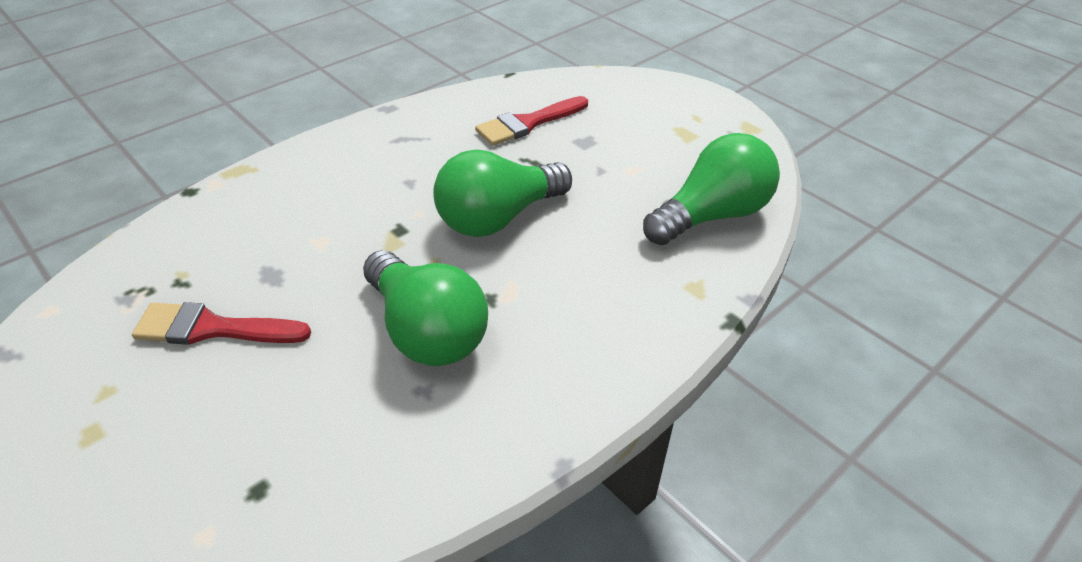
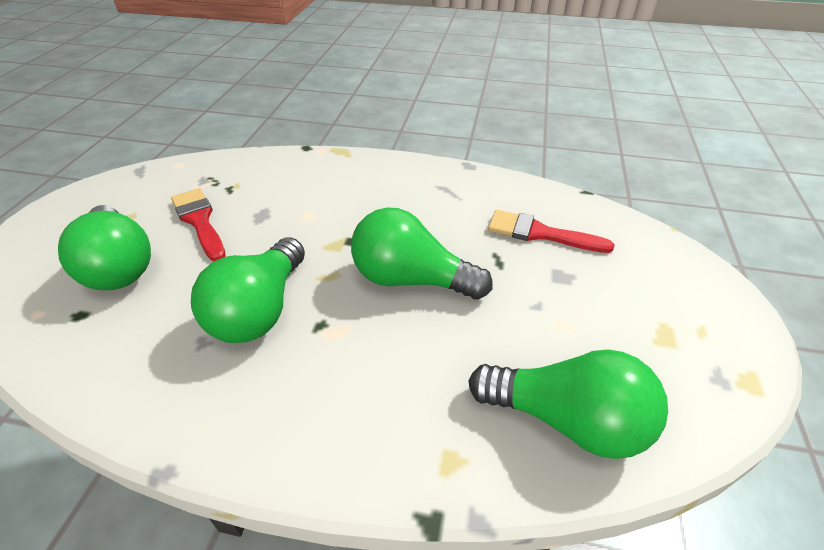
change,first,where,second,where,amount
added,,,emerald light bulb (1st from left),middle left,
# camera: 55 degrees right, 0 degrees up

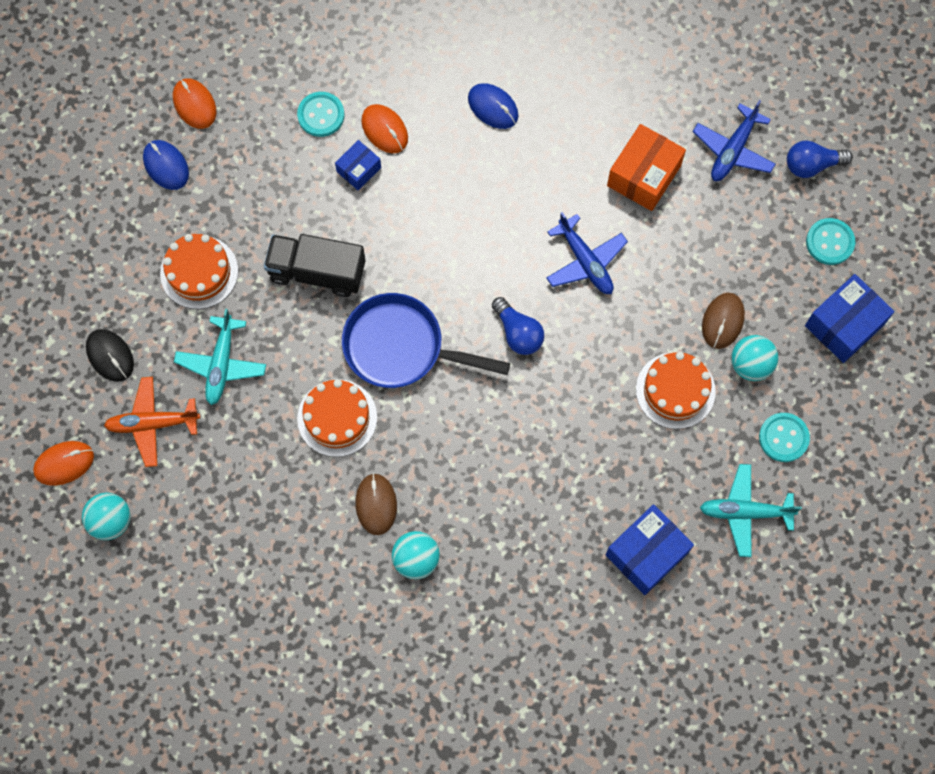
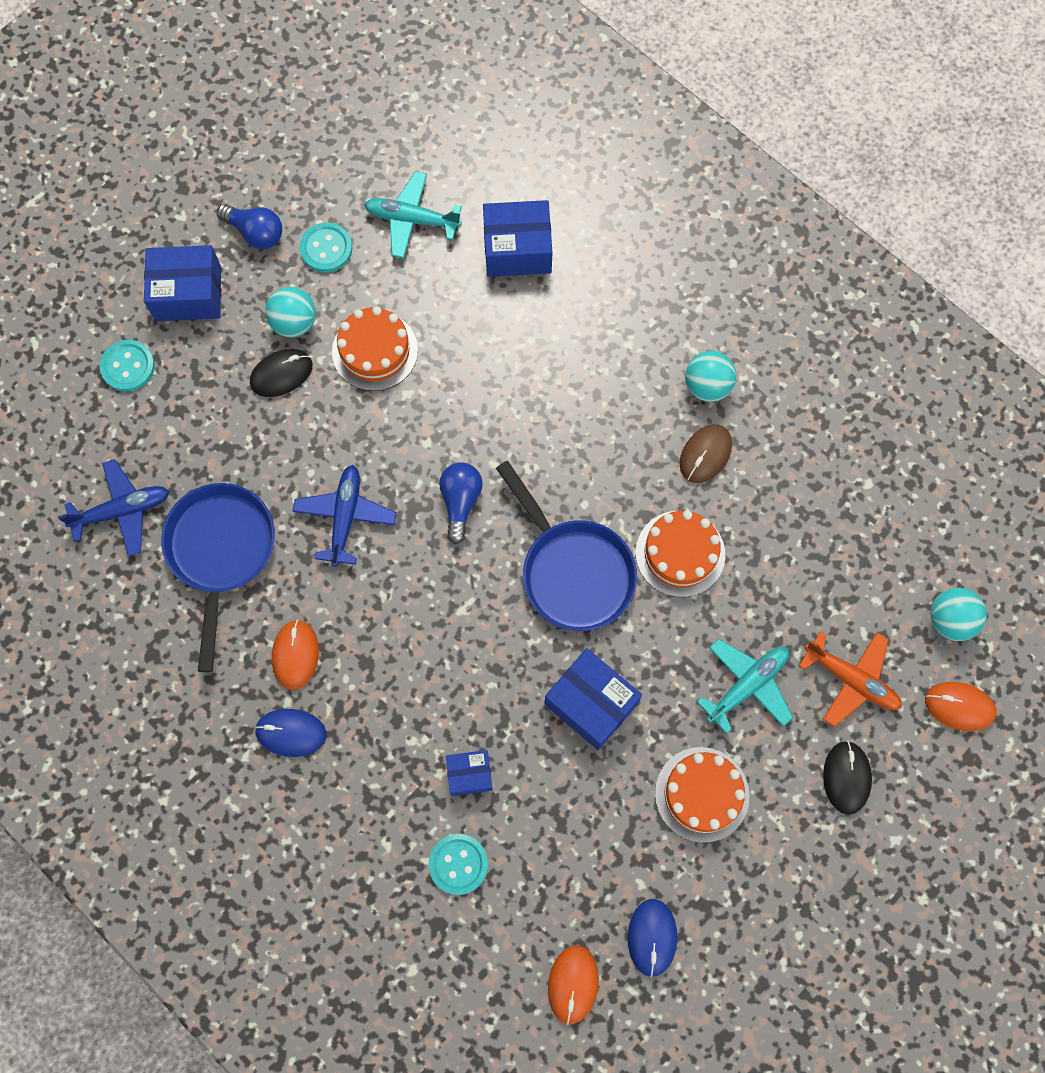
change,first,where,second,where,amount
turned,royal blue mouse (2nd from left in the first image),top centre,royal blue mouse (1st from left),bottom left,75 degrees counterclockwise
moved,orange mouse (3rd from left in the first image),top centre,orange mouse (1st from left),middle left,
replaced,orange package,top right,royal blue frying pan (1st from left),middle left,
moved,royal blue light bulb (2nd from left in the first image),top right,royal blue light bulb (1st from left),top left,
replaced,jet-black truck,centre,royal blue package (4th from left),centre,
recoloured,russet mouse (2nd from left),middle right,jet-black mouse (1st from left),middle left,
turned,aqua toy plane (2nd from left in the first image),middle right,aqua toy plane (1st from left),top centre,150 degrees clockwise
# camera: 140 degrees left, 0 degrees up

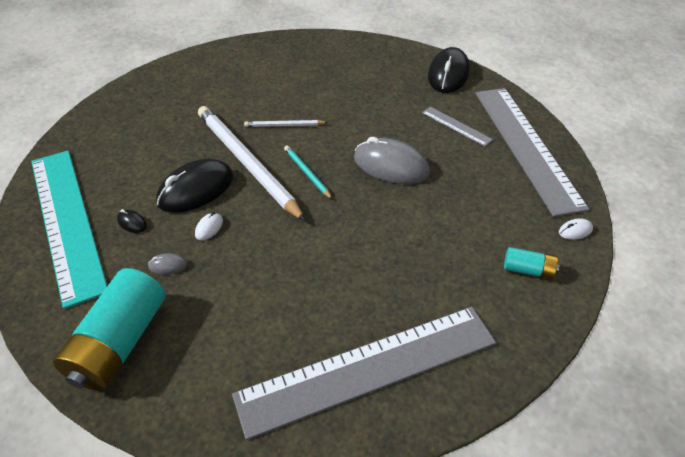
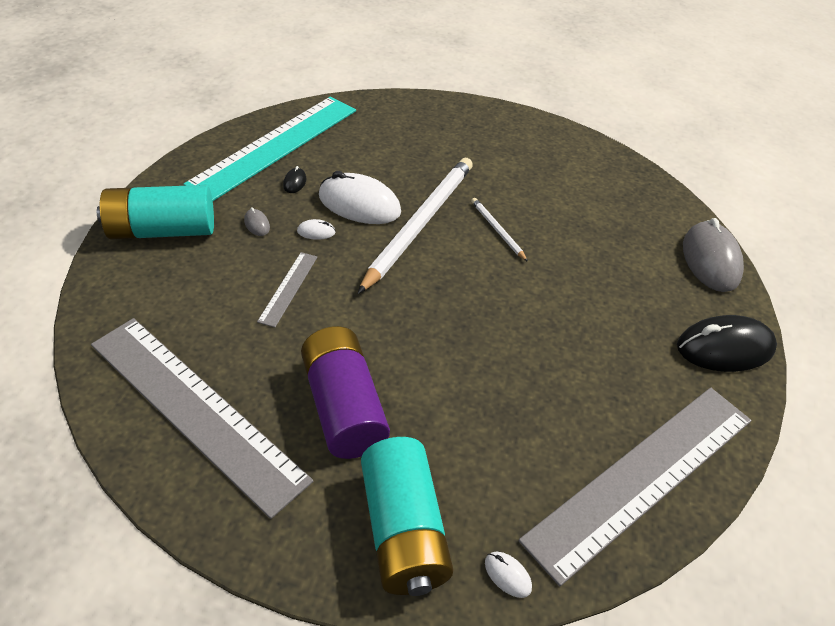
change,first,where,second,where,amount
moved,gray measuring stick (2nd from left),top right,,centre,
moved,gray mouse (2nd from left),centre,,middle right,
removed,aqua pencil,centre,,,
recoloured,jet-black mouse (2nd from left),middle left,white mouse (2nd from left),top centre,
resized,aqua AA battery (2nd from left),middle right,,bottom centre,x2.10
added,,,royal purple AA battery,centre,
# camera: 60 degrees right, 0 degrees up

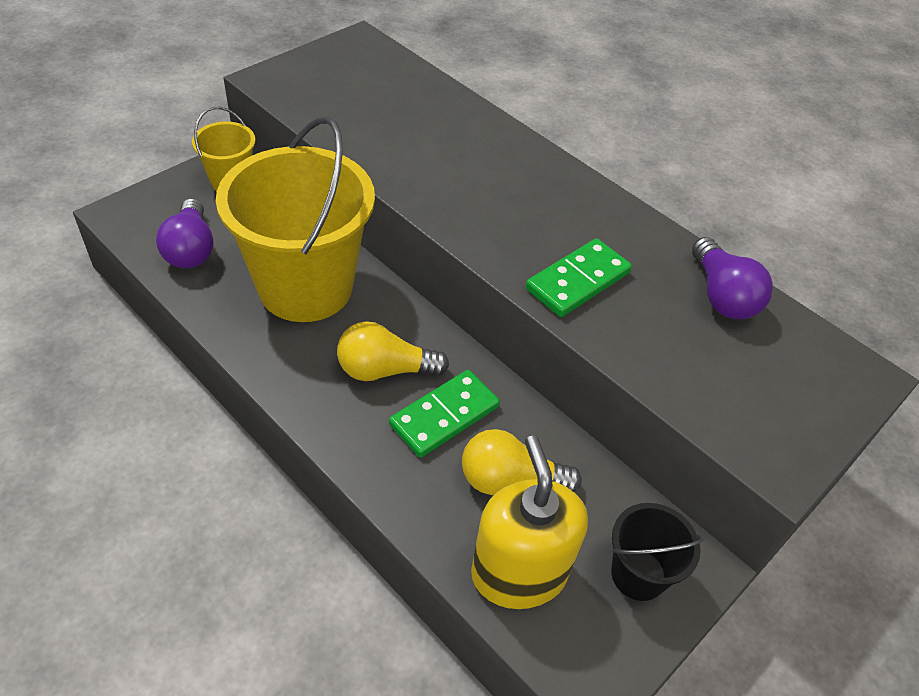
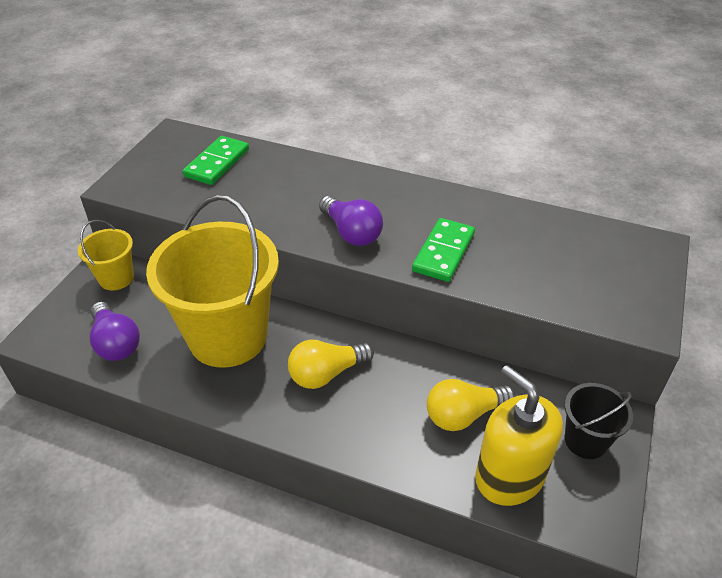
change,first,where,second,where,amount
moved,royal purple light bulb (2nd from left),middle right,,centre,
moved,emerald domino tile (1st from left),centre,,top left,
# camera: 20 degrees left, 5 degrees down

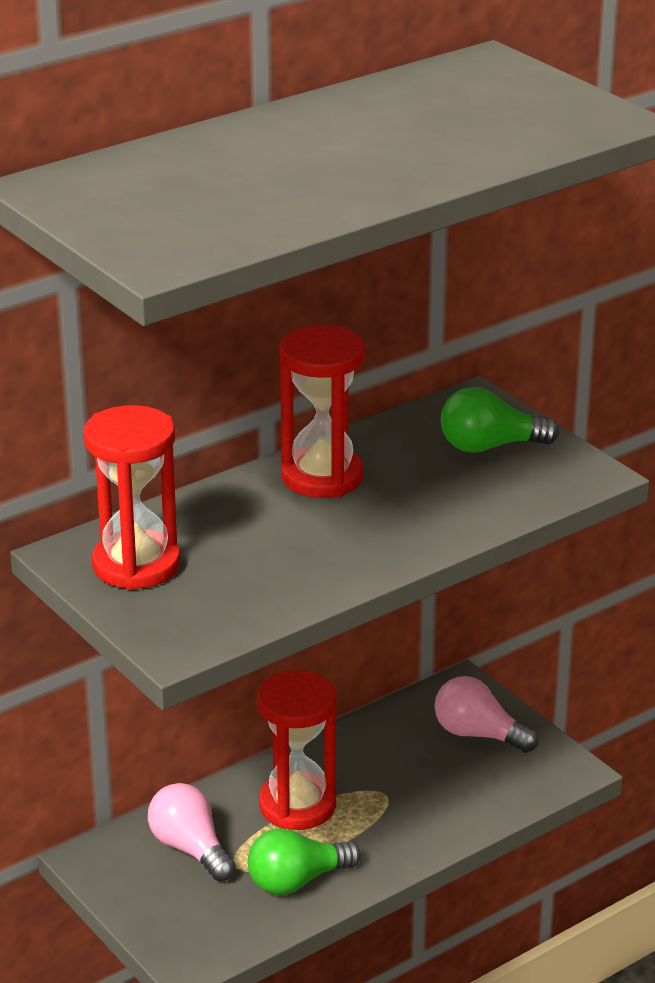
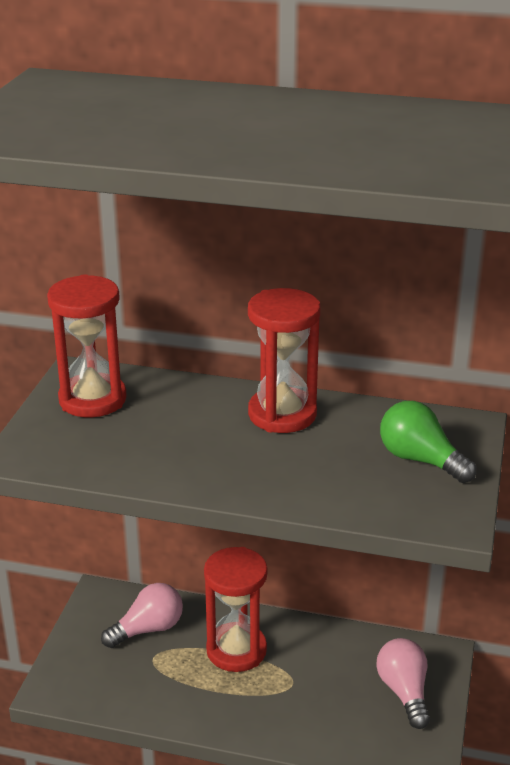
change,first,where,second,where,amount
turned,rose-pink light bulb (1st from left),bottom left,,bottom left,45 degrees clockwise
removed,emerald light bulb (1st from left),bottom centre,,,
# camera: 50 degrees right, 0 degrees up

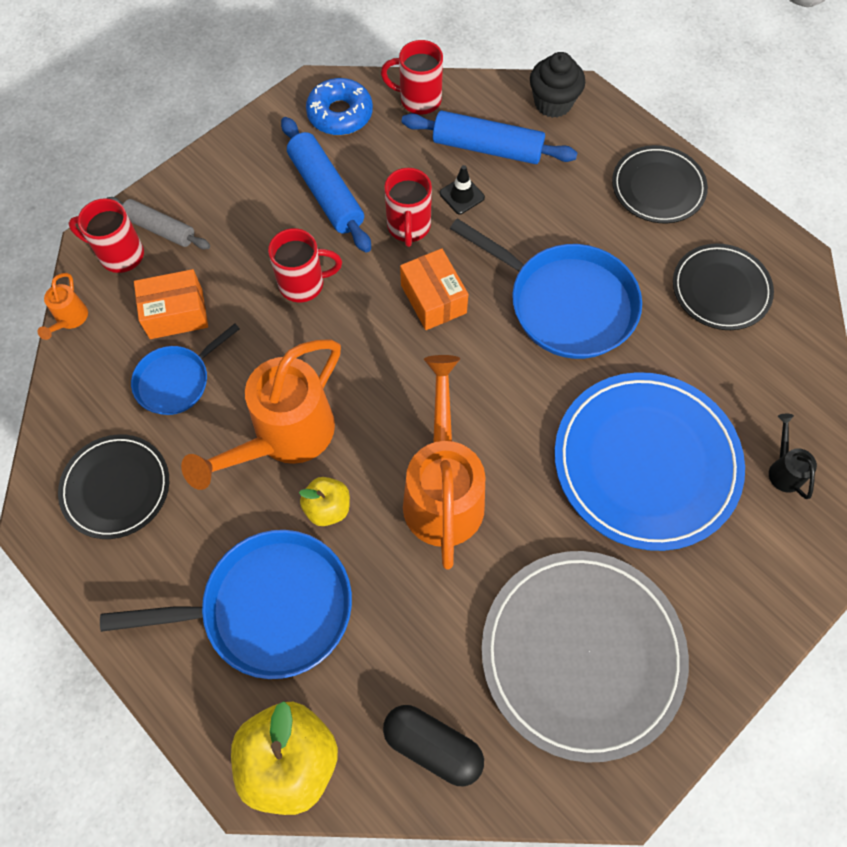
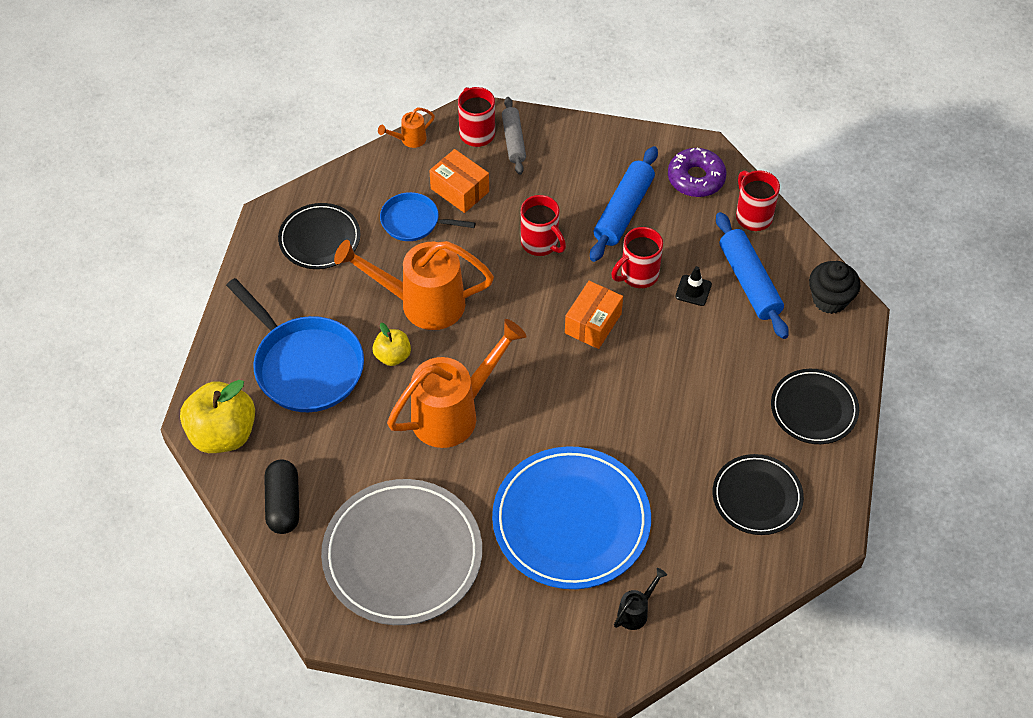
change,first,where,second,where,amount
recoloured,royal blue doughnut,top centre,royal purple doughnut,top right,
removed,royal blue frying pan (3rd from left),centre,,,
# camera: 55 degrees right, 10 degrees down

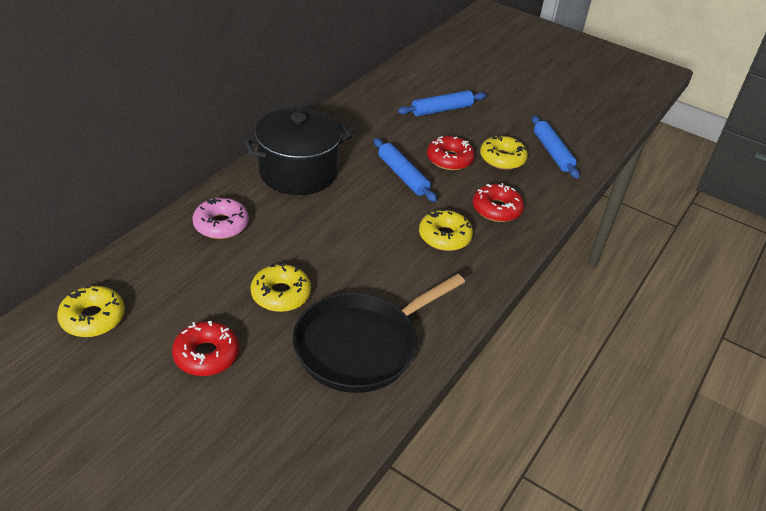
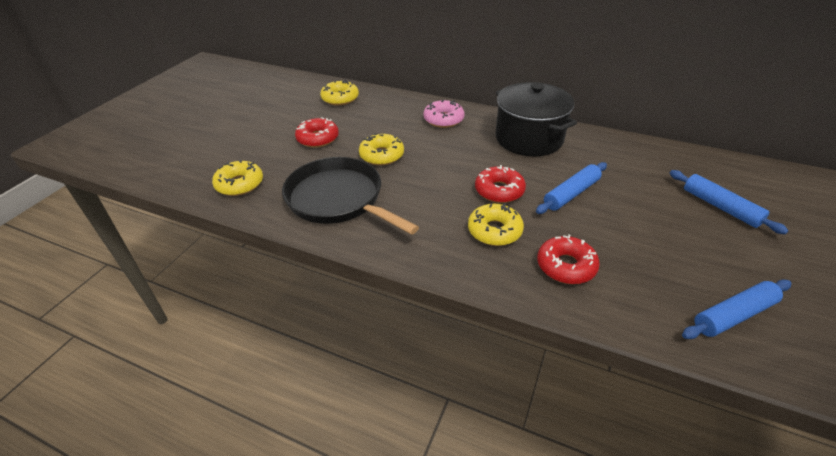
change,first,where,second,where,amount
moved,yellow doughnut (4th from left in the first image),top centre,yellow doughnut (1st from left),middle left,
moved,crimson doughnut (2nd from left),top centre,,centre,
# camera: 85 degrees right, 0 degrees up

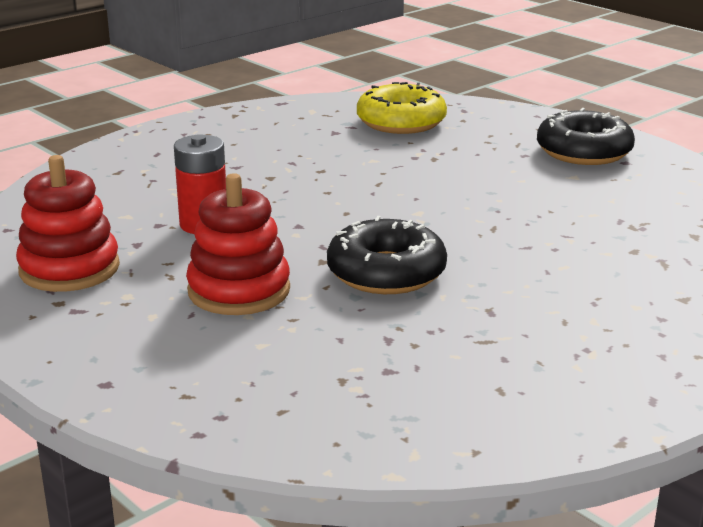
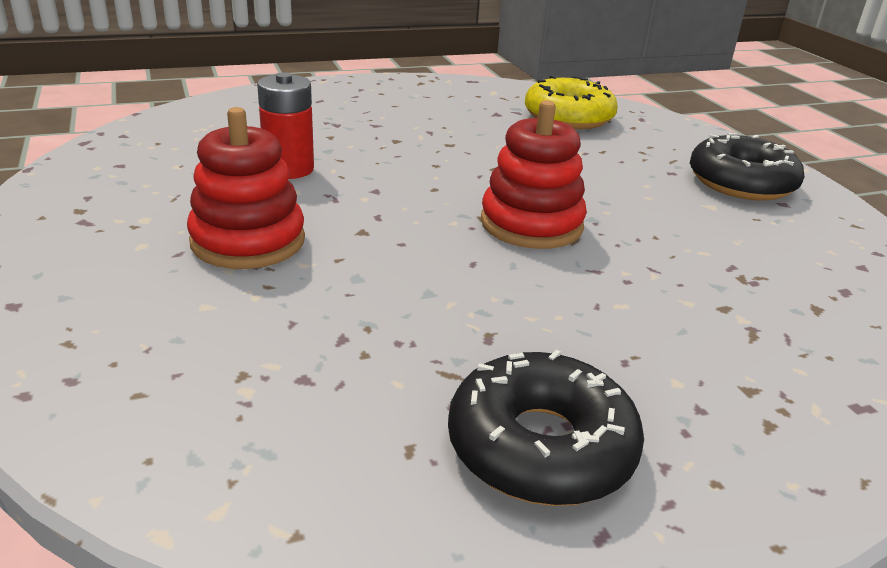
change,first,where,second,where,amount
moved,crimson ring stacker (1st from left in the first image),middle left,crimson ring stacker (2nd from left),top centre,
moved,jet-black doughnut (1st from left),centre,,bottom centre,
# camera: 20 degrees right, 5 degrees up

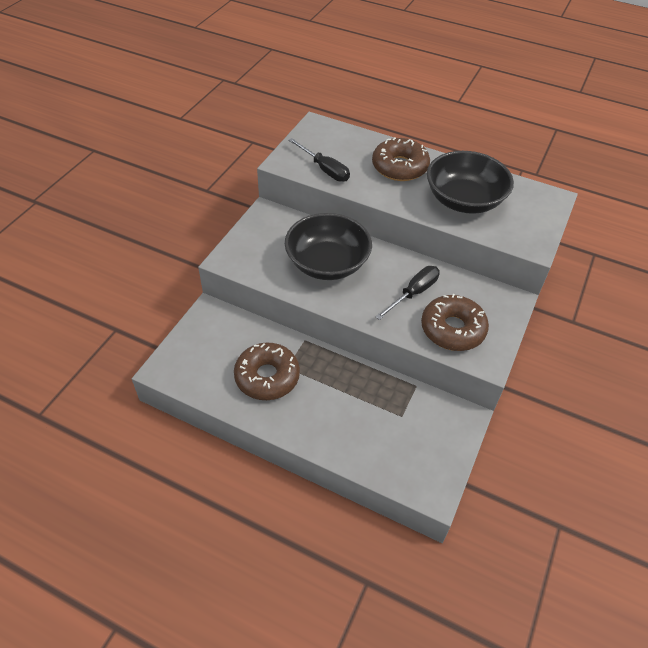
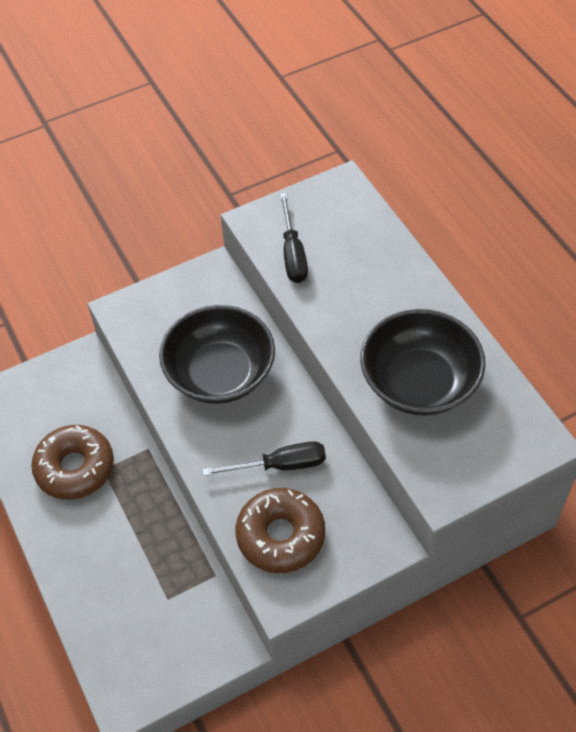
change,first,where,second,where,amount
removed,russet doughnut (2nd from left),top centre,,,
# camera: 40 degrees right, 5 degrees up

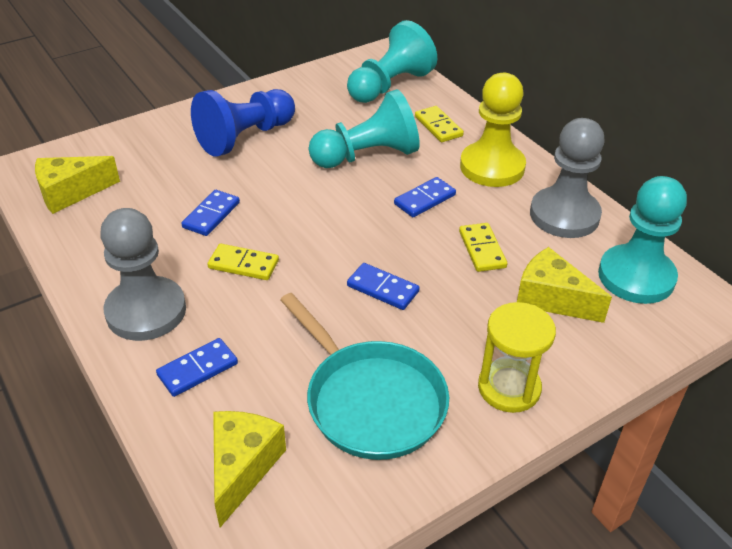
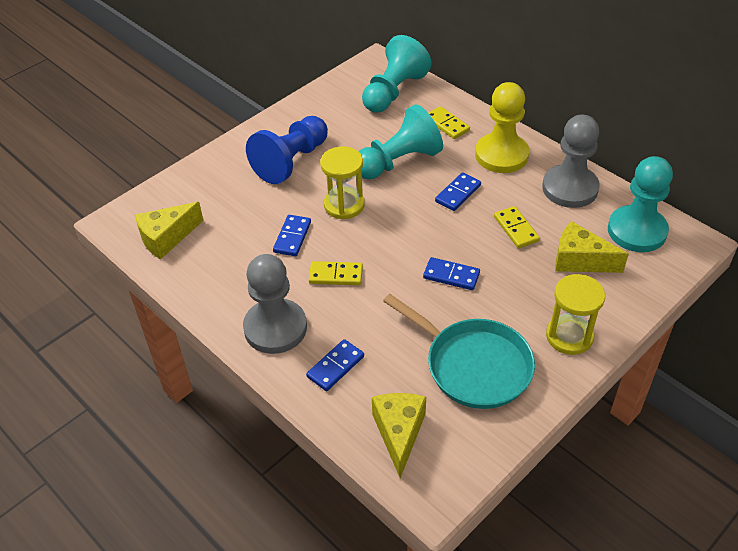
change,first,where,second,where,amount
added,,,yellow sandglass (1st from left),top centre,
# camera: 10 degrees left, 5 degrees up

